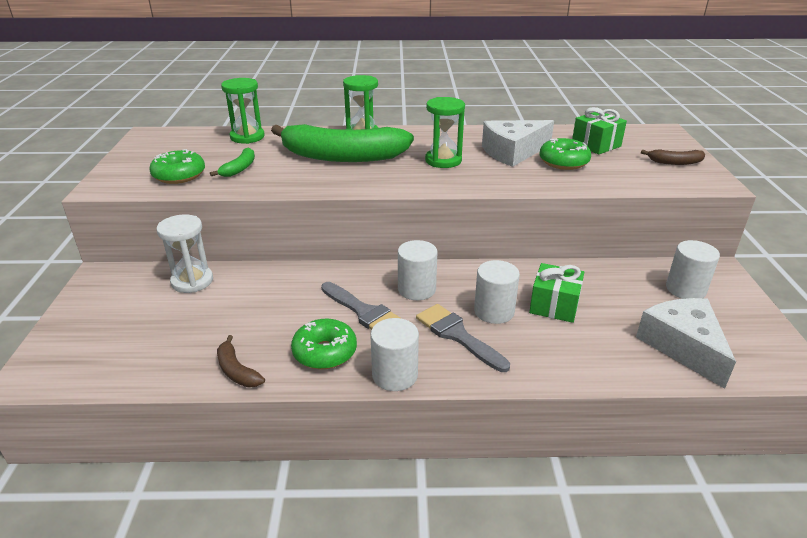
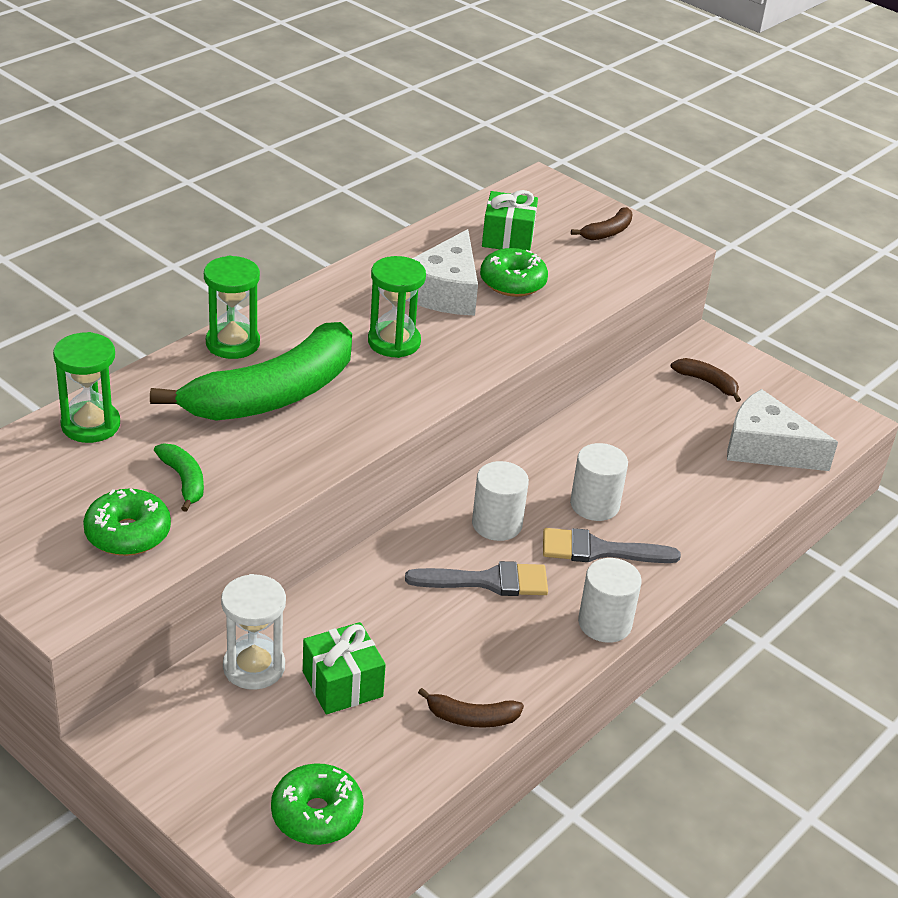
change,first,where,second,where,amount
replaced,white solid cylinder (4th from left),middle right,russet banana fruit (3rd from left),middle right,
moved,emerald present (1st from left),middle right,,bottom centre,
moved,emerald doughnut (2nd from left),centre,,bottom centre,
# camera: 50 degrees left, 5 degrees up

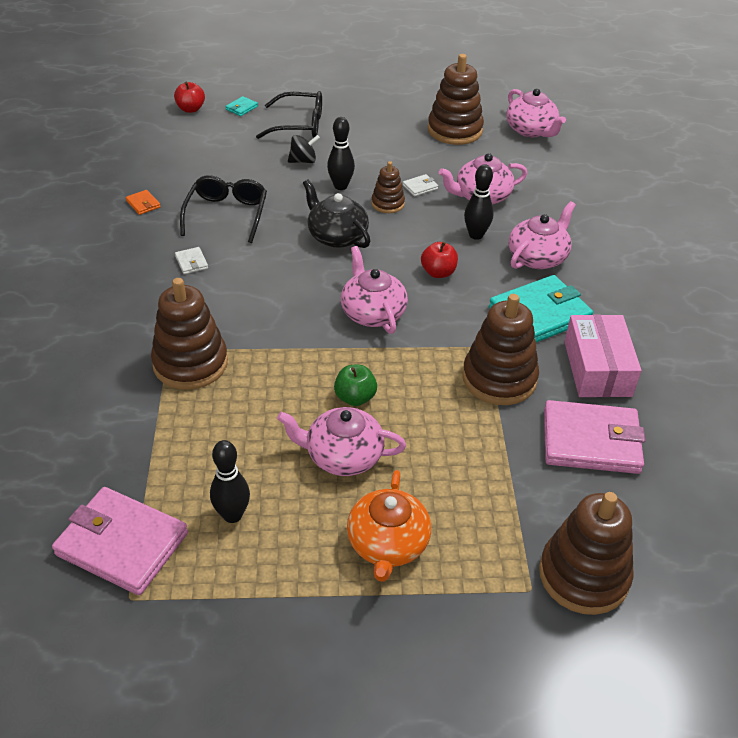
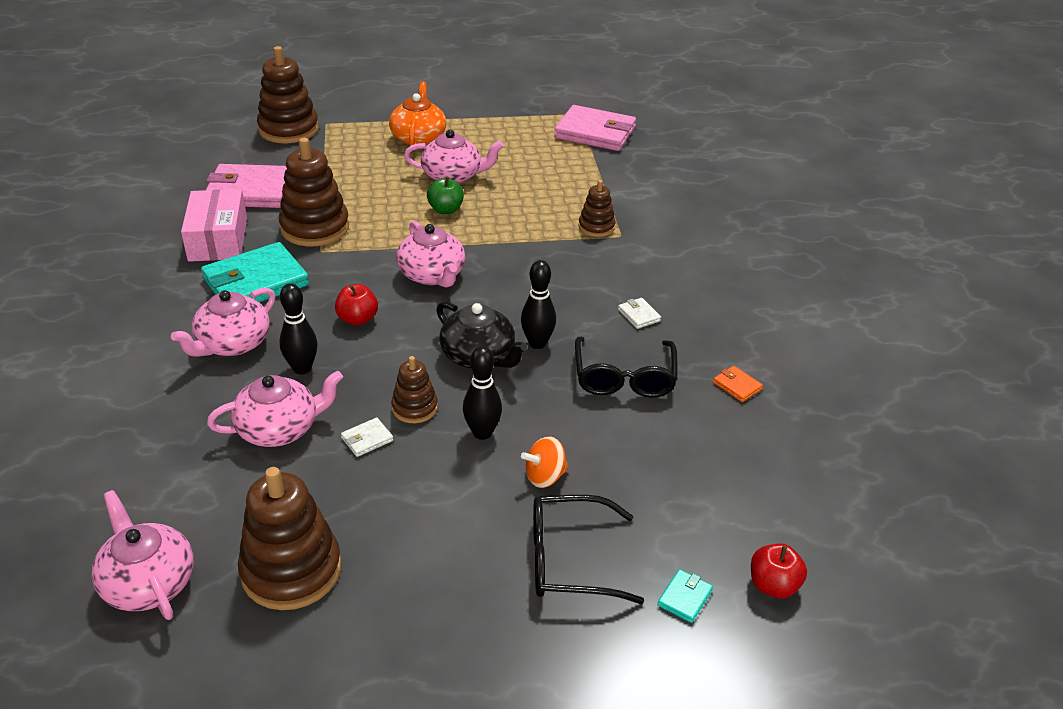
change,first,where,second,where,amount
recoloured,jet-black spinning top,top centre,orange spinning top,centre,
resized,russet ring stacker (1st from left in the first image),middle left,russet ring stacker (5th from left),top centre,x0.54
moved,jet-black tenpin (1st from left in the first image),middle left,jet-black tenpin (3rd from left),centre,
# camera: 175 degrees right, 5 degrees down

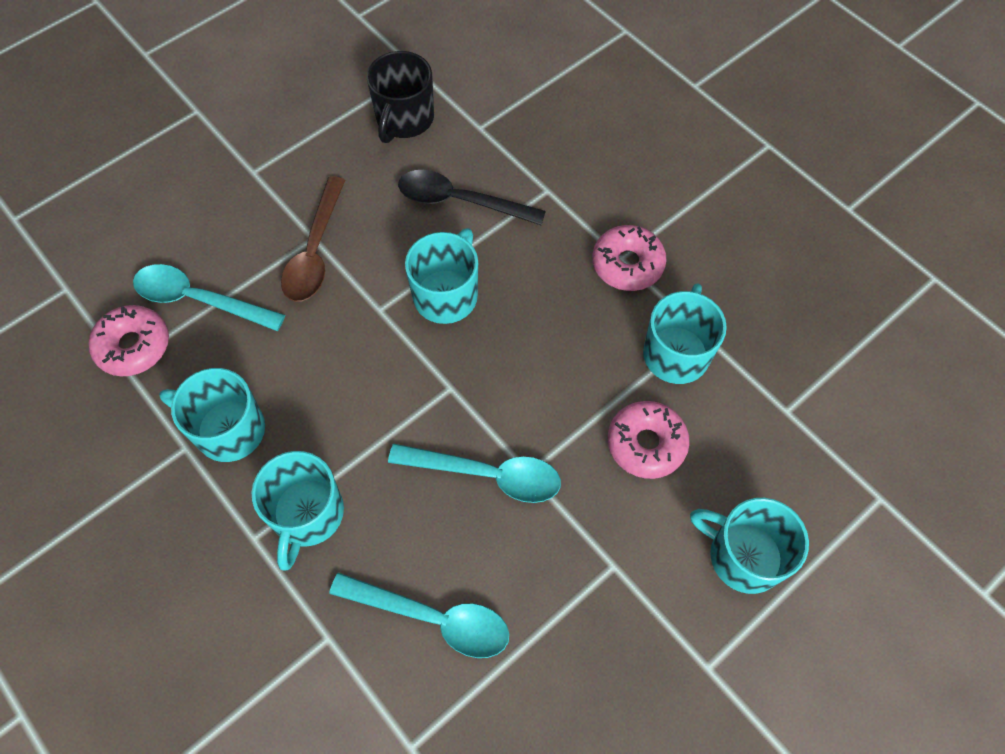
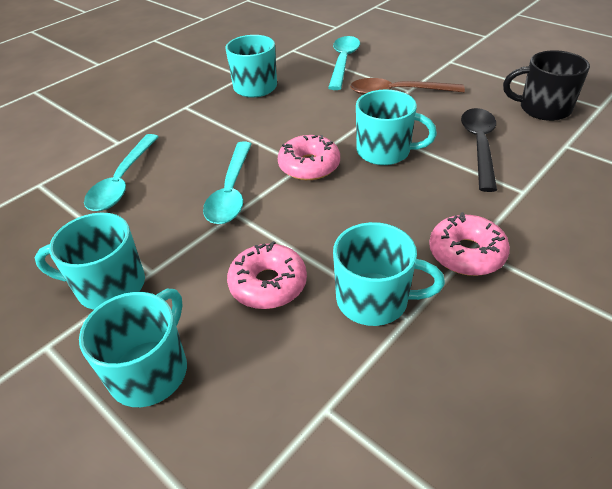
change,first,where,second,where,amount
moved,rose-pink doughnut (1st from left in the first image),middle left,rose-pink doughnut (2nd from left),top centre,
moved,aqua mug (2nd from left in the first image),bottom left,aqua mug (1st from left),middle left,
# camera: 85 degrees right, 20 degrees down

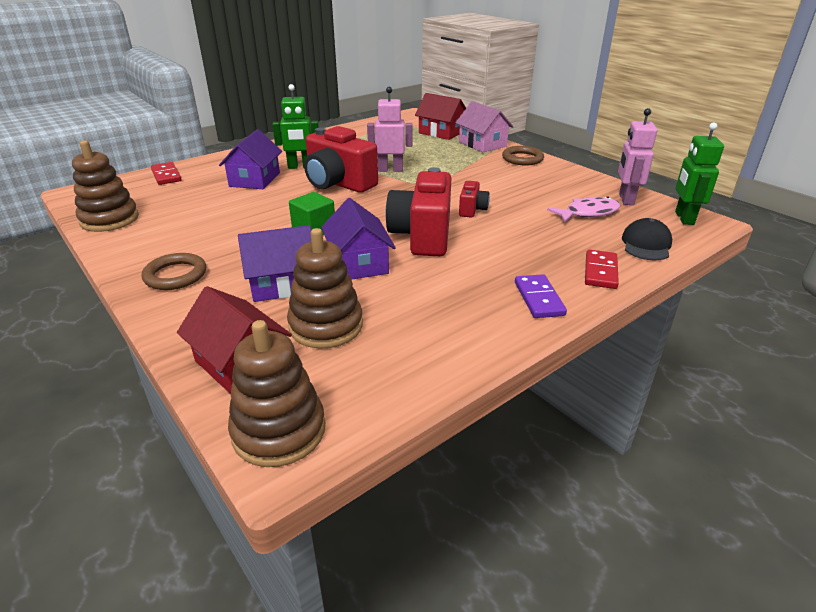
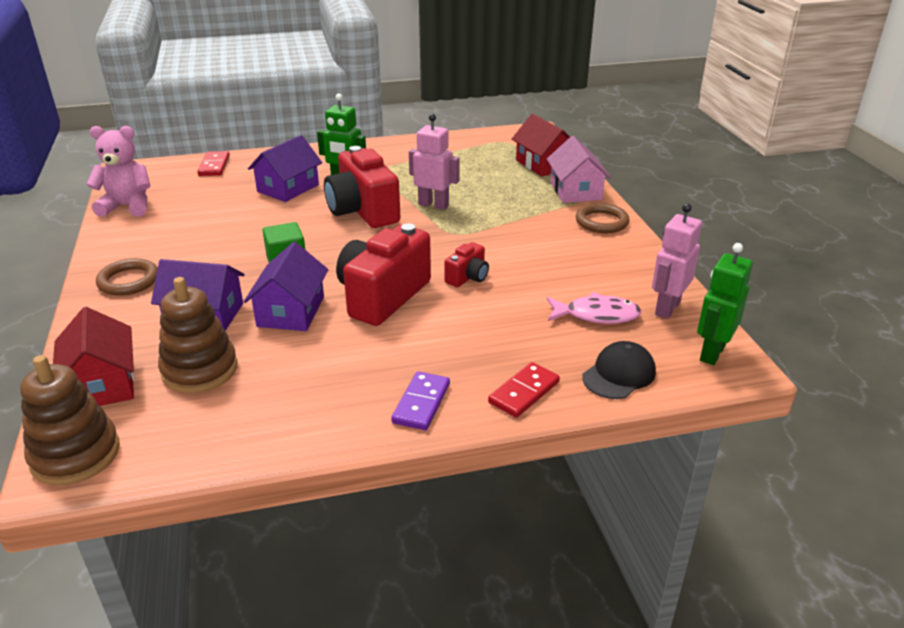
change,first,where,second,where,amount
replaced,russet ring stacker (1st from left),top left,rose-pink teddy,top left,
# camera: 25 degrees right, 0 degrees up

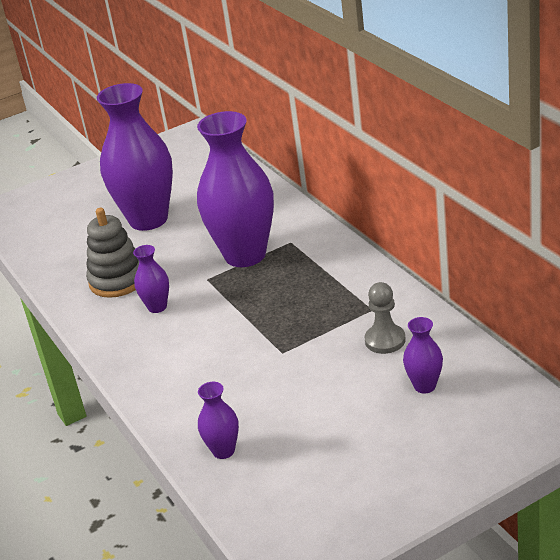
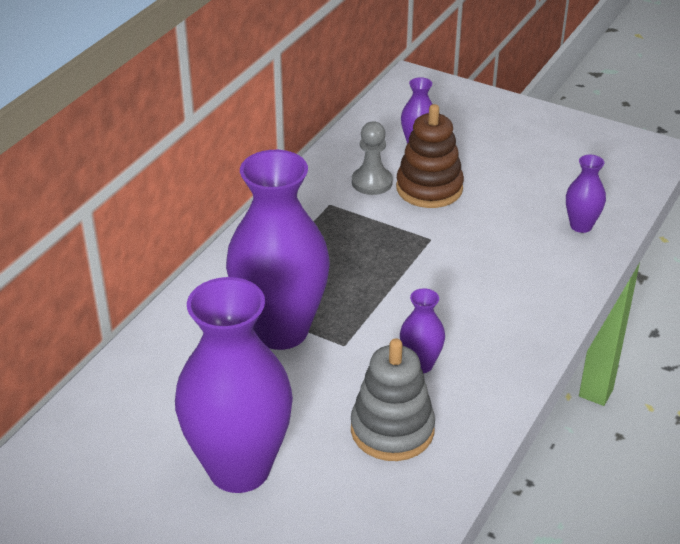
change,first,where,second,where,amount
added,,,russet ring stacker,top centre,
# camera: 125 degrees left, 5 degrees up

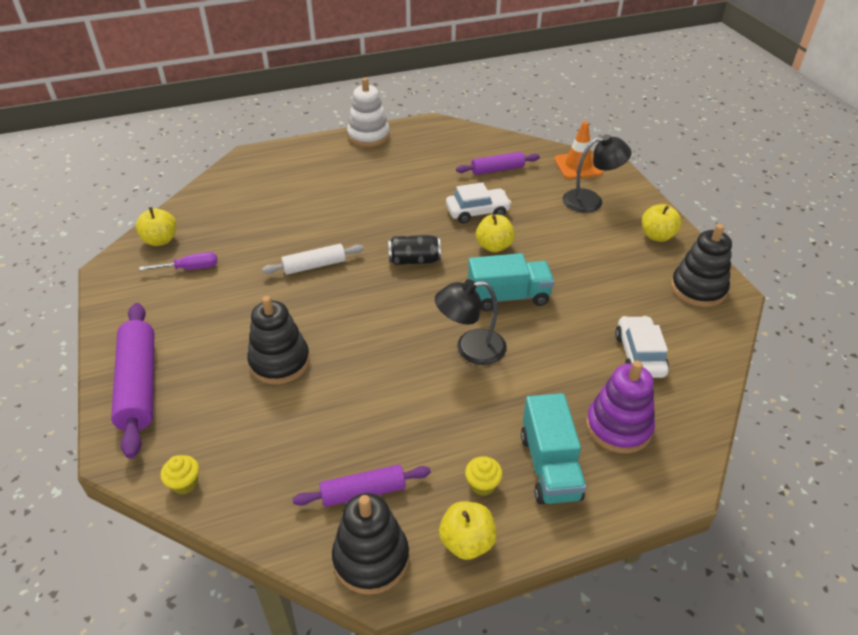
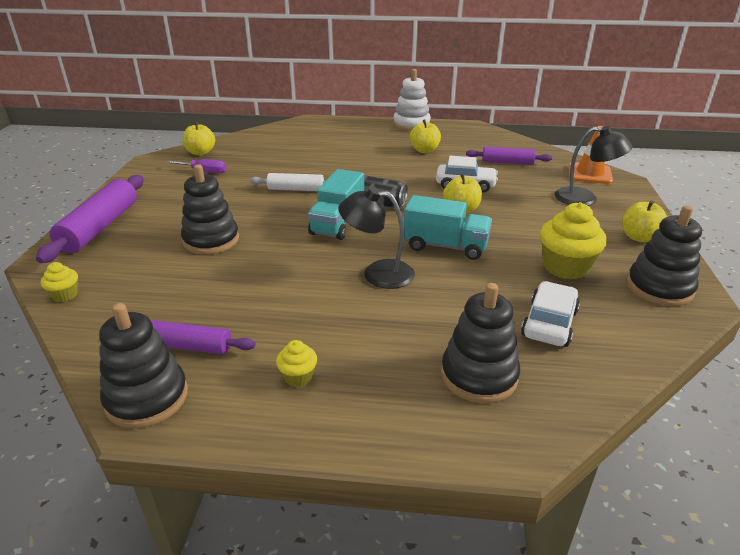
change,first,where,second,where,amount
recoloured,royal purple ring stacker,middle right,jet-black ring stacker (3rd from left),centre,
moved,aqua truck (2nd from left in the first image),bottom centre,aqua truck (1st from left),centre,
moved,yellow toy apple (2nd from left),bottom centre,,top centre,
added,,,yellow cupcake (3rd from left),middle right,
# camera: 25 degrees right, 10 degrees down

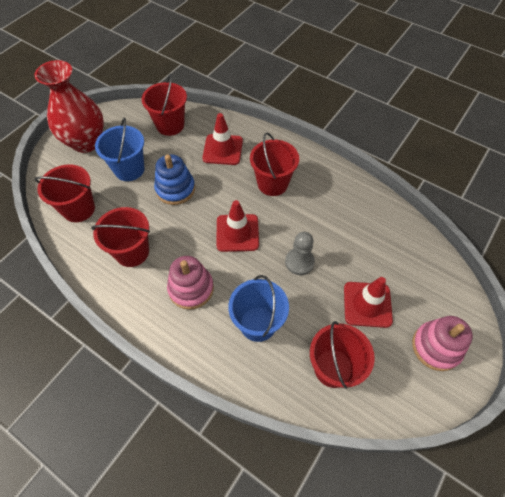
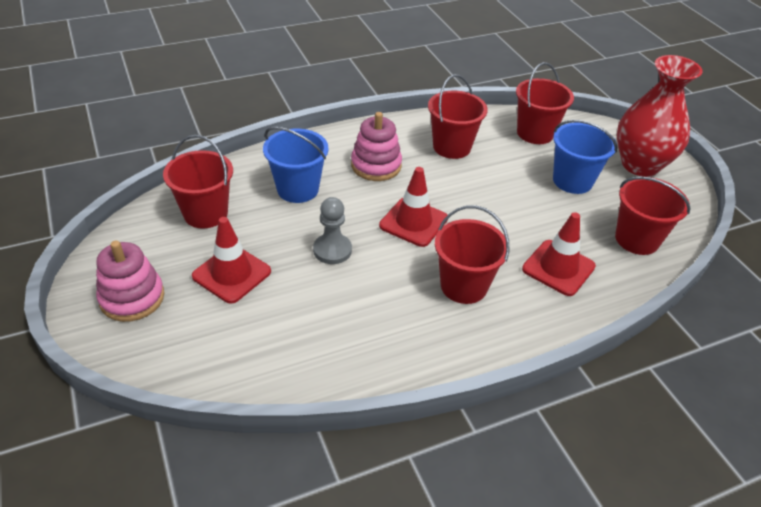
change,first,where,second,where,amount
removed,royal blue ring stacker,centre,,,
# camera: 120 degrees right, 15 degrees down

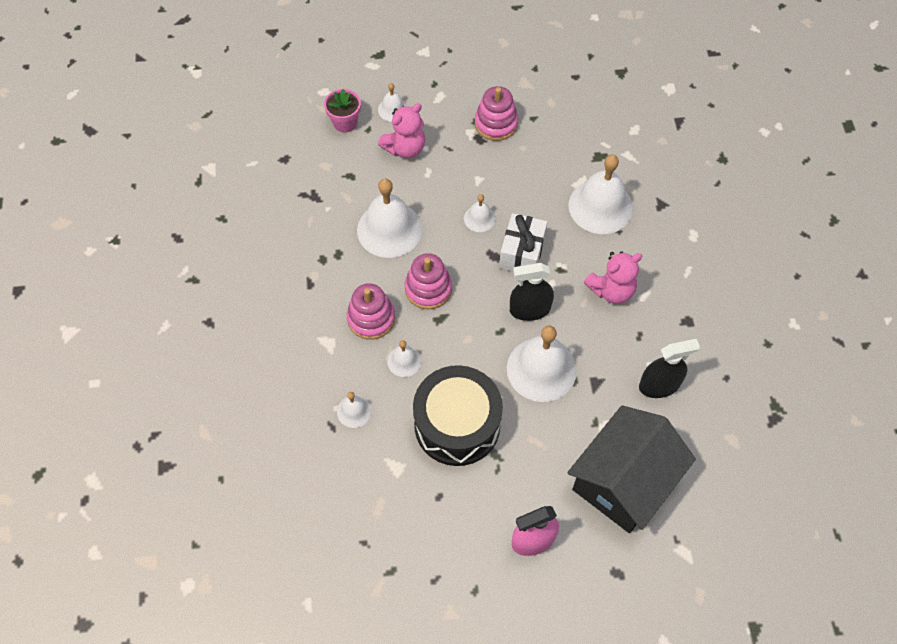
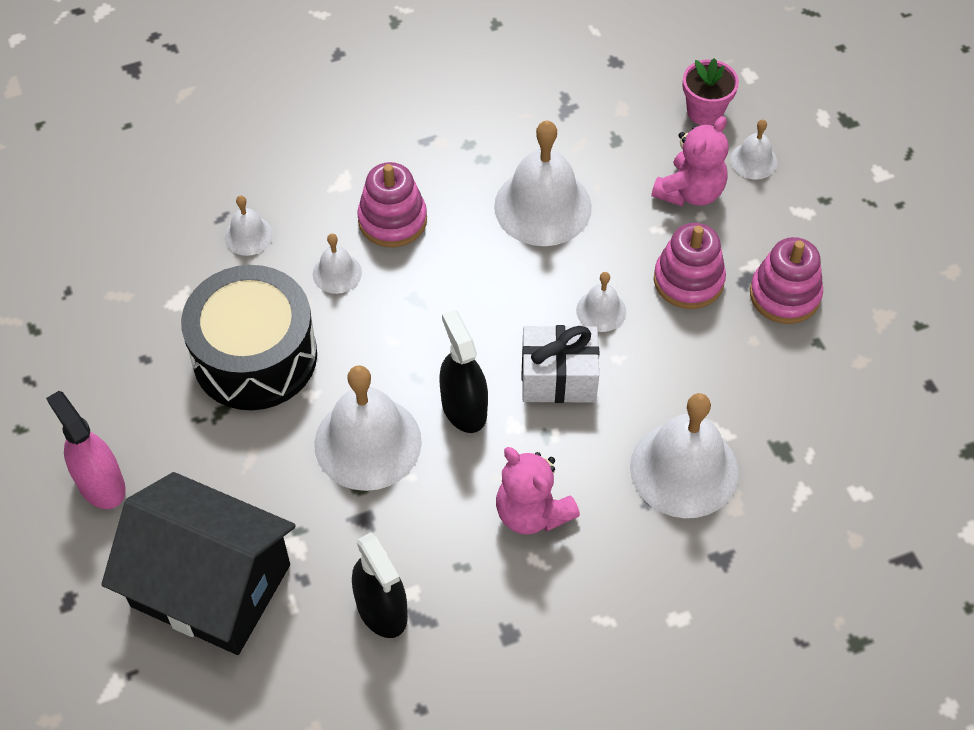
change,first,where,second,where,amount
turned,rose-pink teddy (1st from left in the first image),top centre,rose-pink teddy (2nd from left),top right,90 degrees counterclockwise
moved,rose-pink ring stacker (2nd from left),centre,,middle right,
# camera: 75 degrees right, 5 degrees down

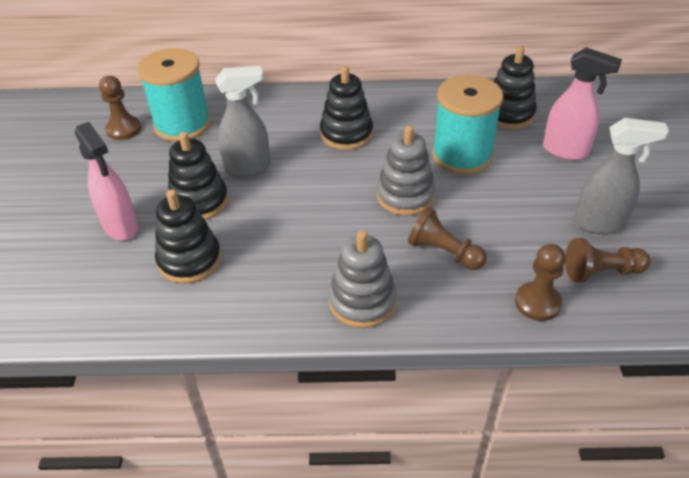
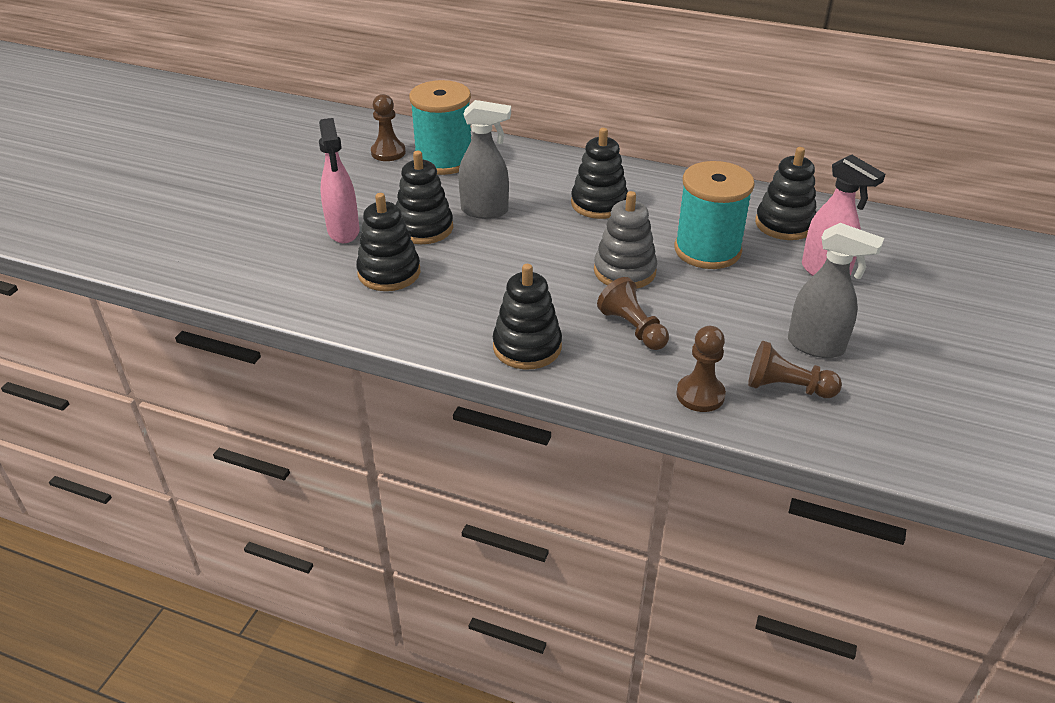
change,first,where,second,where,amount
recoloured,gray ring stacker (1st from left),centre,jet-black ring stacker (3rd from left),centre,
# camera: 20 degrees right, 5 degrees down

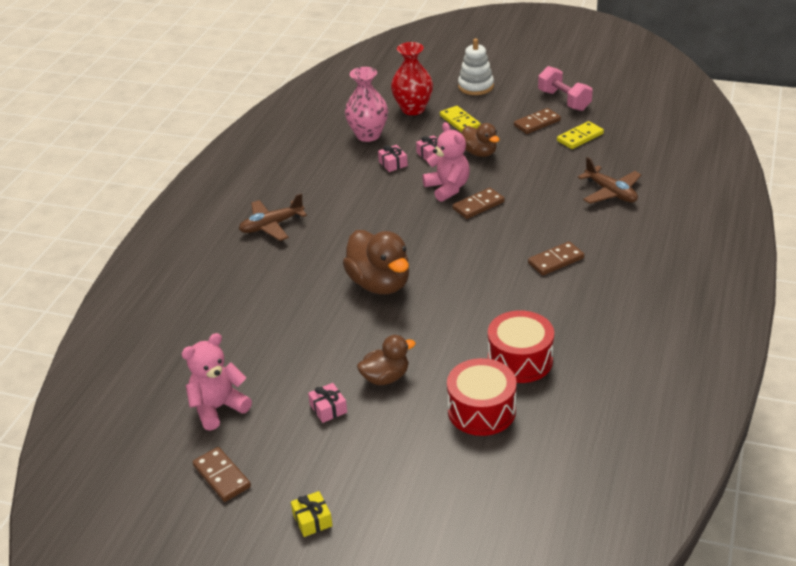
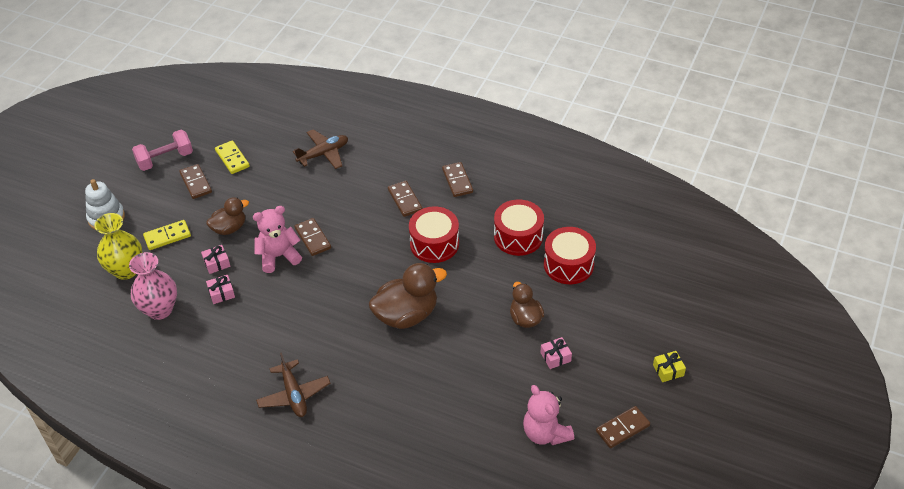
change,first,where,second,where,amount
recoloured,crimson vase,top centre,yellow vase,middle left,
added,,,russet domino tile (4th from left),centre,
added,,,crimson drum (1st from left),centre,
# camera: 85 degrees left, 10 degrees up

